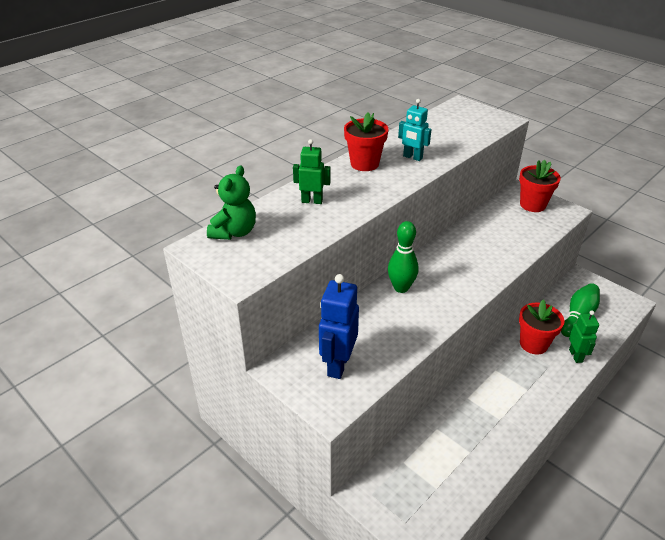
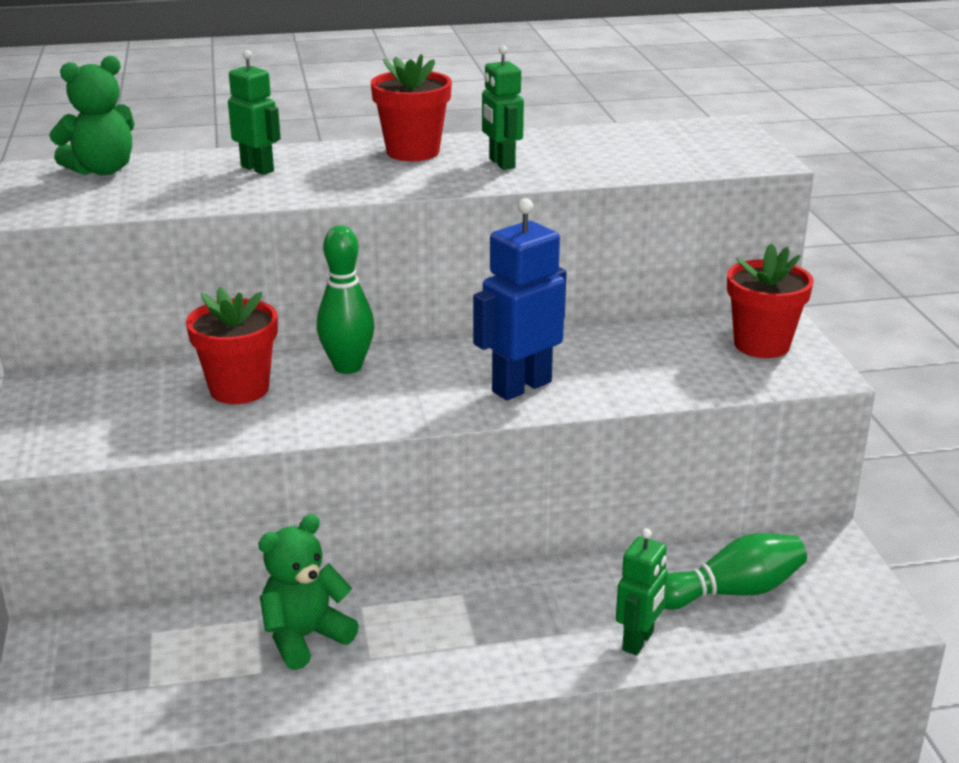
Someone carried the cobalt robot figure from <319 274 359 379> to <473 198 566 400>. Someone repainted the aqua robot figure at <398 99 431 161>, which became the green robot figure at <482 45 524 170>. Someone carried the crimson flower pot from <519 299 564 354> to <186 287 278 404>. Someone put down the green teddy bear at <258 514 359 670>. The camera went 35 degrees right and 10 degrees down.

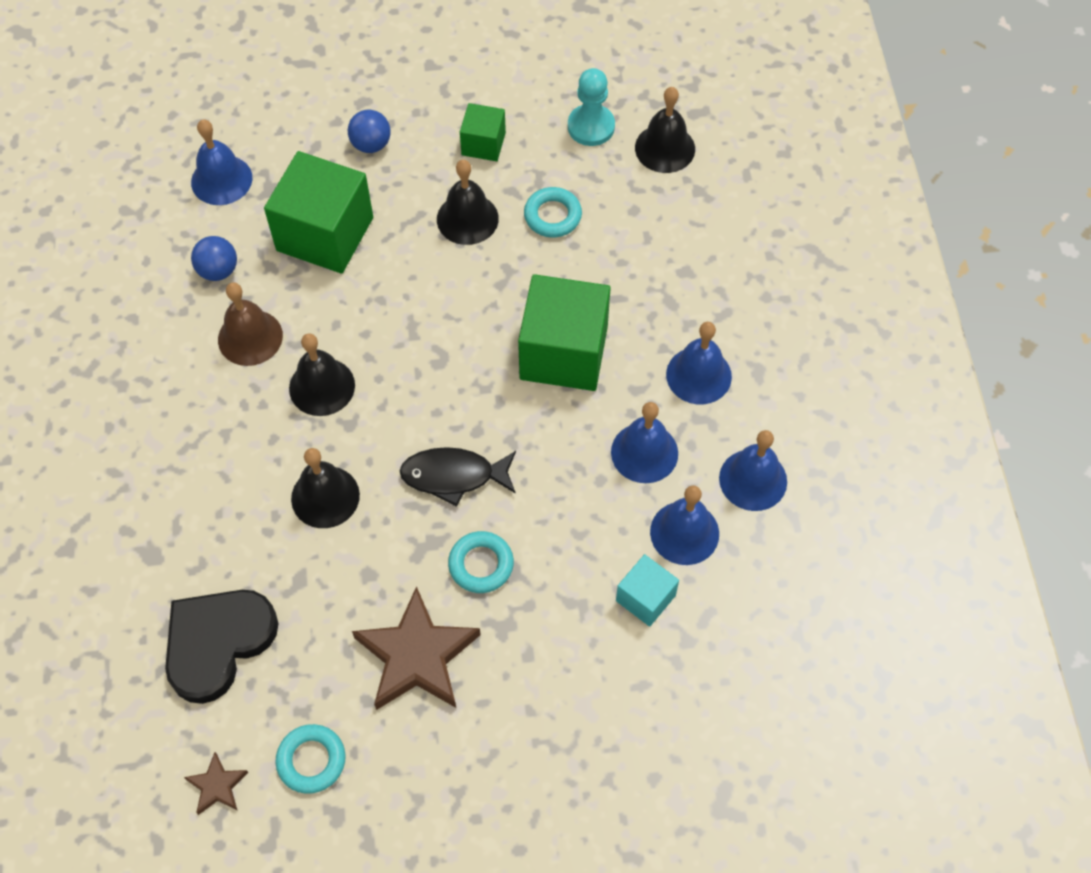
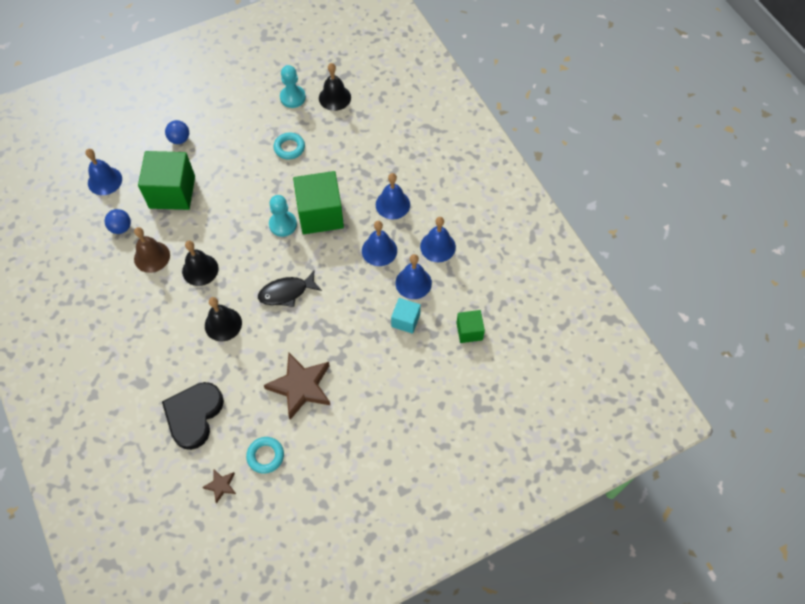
Someone took away the jet-black hand bell at <437 160 499 245>. Someone took away the aqua hoop at <448 531 514 593>. Someone carried the green cube from <460 103 506 161> to <456 310 485 343>. Someone put down the aqua game pawn at <269 195 297 237>. The camera went 20 degrees left and 0 degrees up.

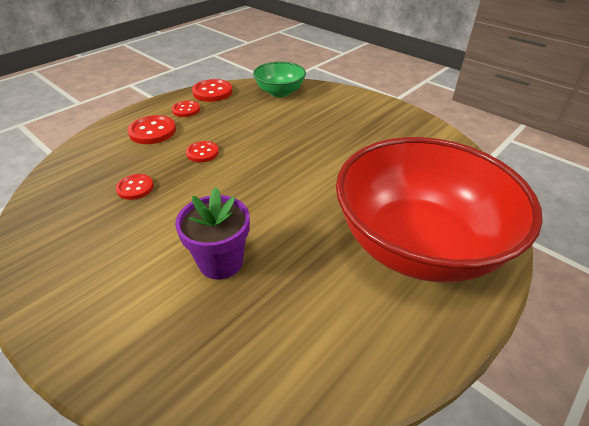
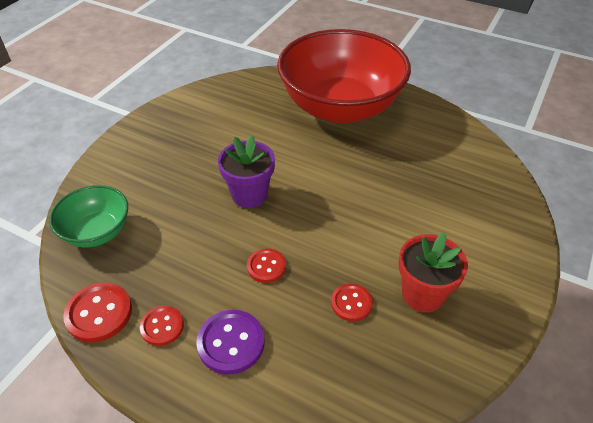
Someone repainted the crimson button at <127 115 176 144>, which became the violet button at <196 310 265 375>. Someone carried the violet flower pot from <175 187 250 280> to <218 135 275 208>. Someone put down the crimson flower pot at <399 233 468 313>. The camera went 105 degrees left and 5 degrees up.

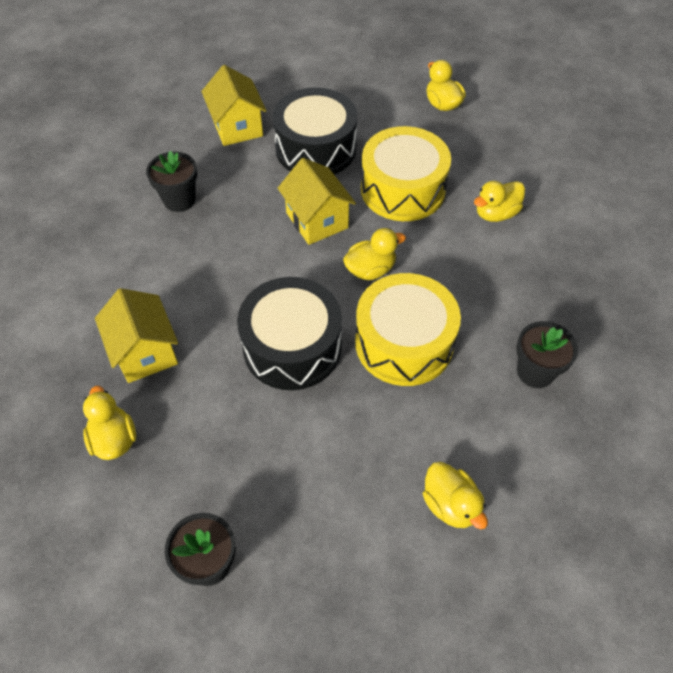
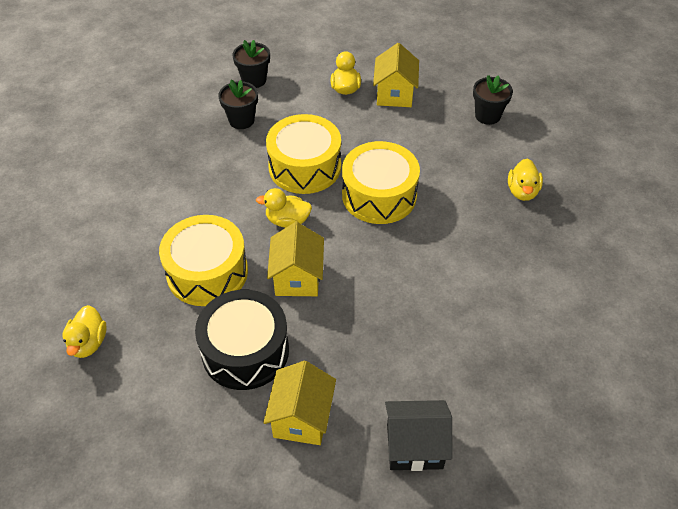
Someone carried the yellow house from <95 288 178 383> to <373 43 419 107>. Someone carried the jet-black flower pot from <146 151 197 212> to <232 40 270 88>. Someone repainted the jet-black toy drum at <237 277 342 390>, which became the yellow toy drum at <342 141 420 224>. Someone took away the yellow toy duck at <474 181 525 222>. Someone put down the jet-black house at <385 400 452 471>. The camera went 150 degrees left and 5 degrees down.

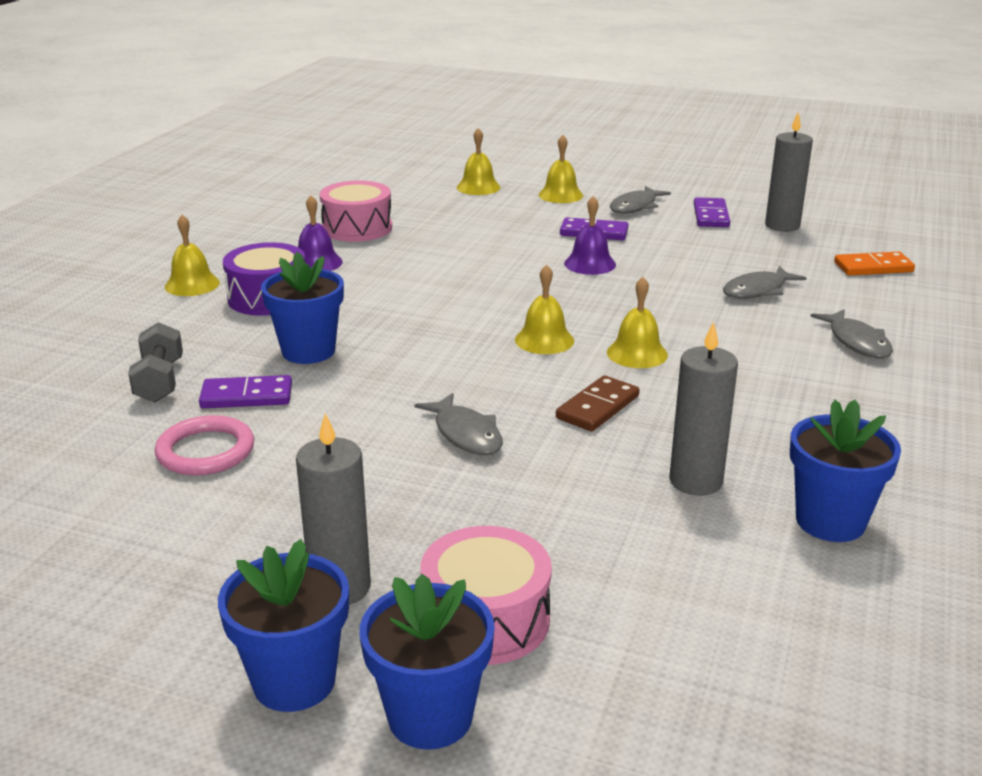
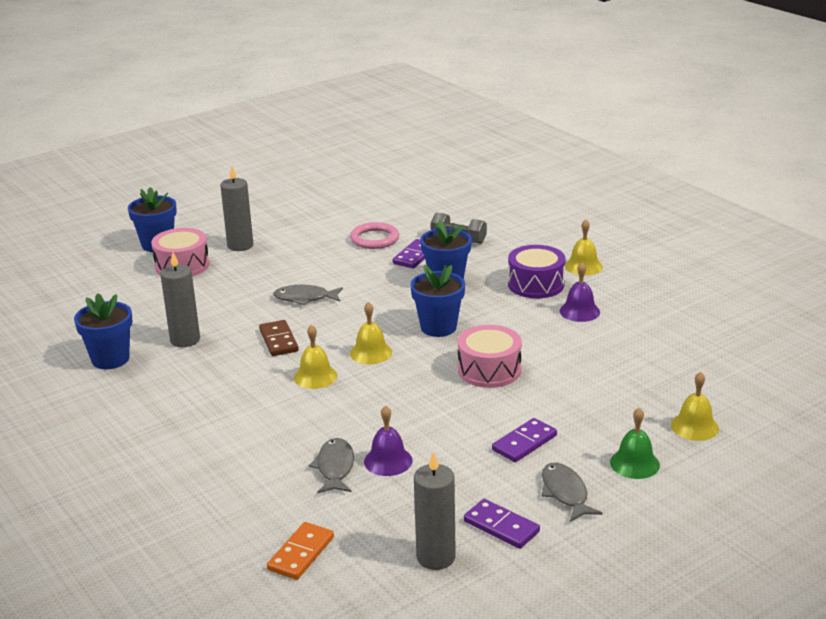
Someone carried the cobalt flower pot from <218 539 349 712> to <410 265 465 337>. Someone carried the pink toy drum from <319 181 392 242> to <458 325 522 388>. Someone repainted the yellow hand bell at <539 135 583 203>, which became the green hand bell at <610 408 660 479>. Someone carried the violet hand bell from <564 196 616 275> to <364 405 413 476>. Someone took away the ash-grey fish at <810 309 893 358>. The camera went 125 degrees right and 0 degrees up.

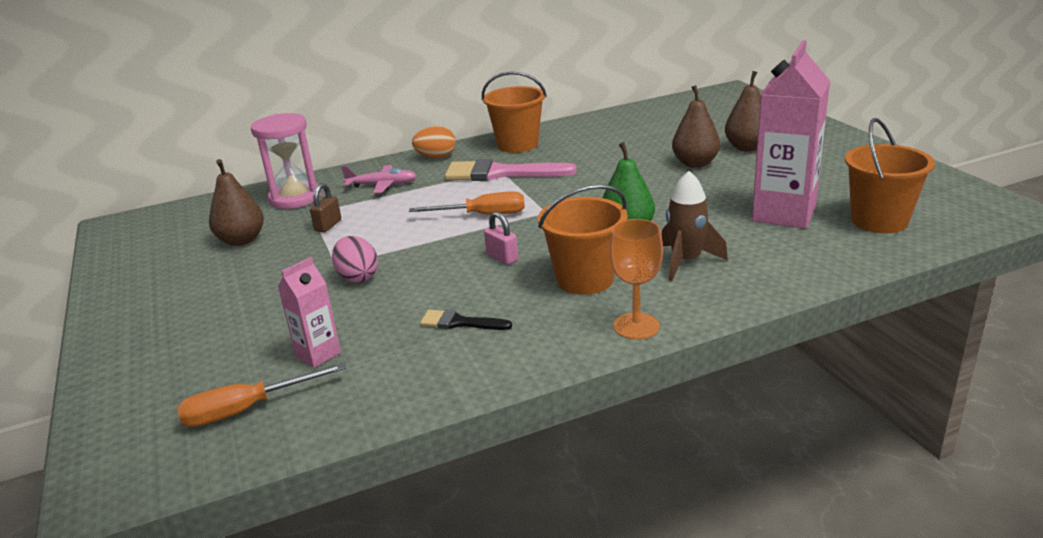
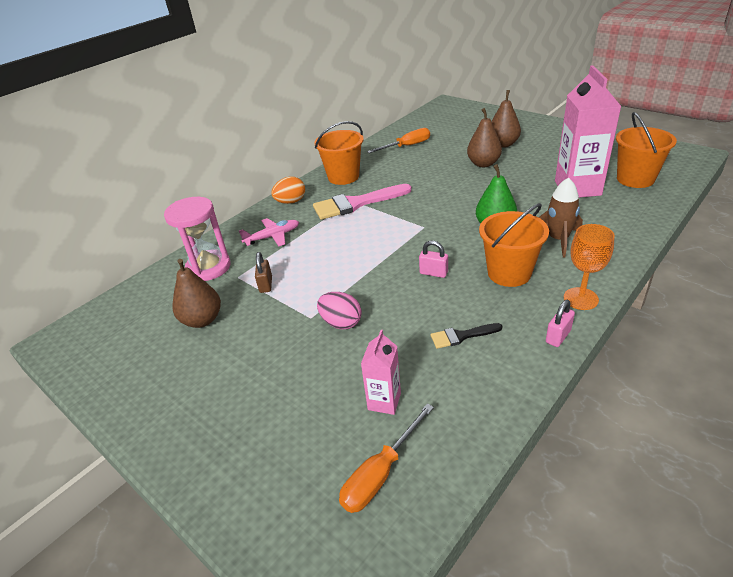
Someone carried the orange flat screwdriver from <409 191 525 214> to <367 128 430 153>. Someone put down the pink padlock at <546 300 575 347>. The camera went 25 degrees left and 10 degrees up.

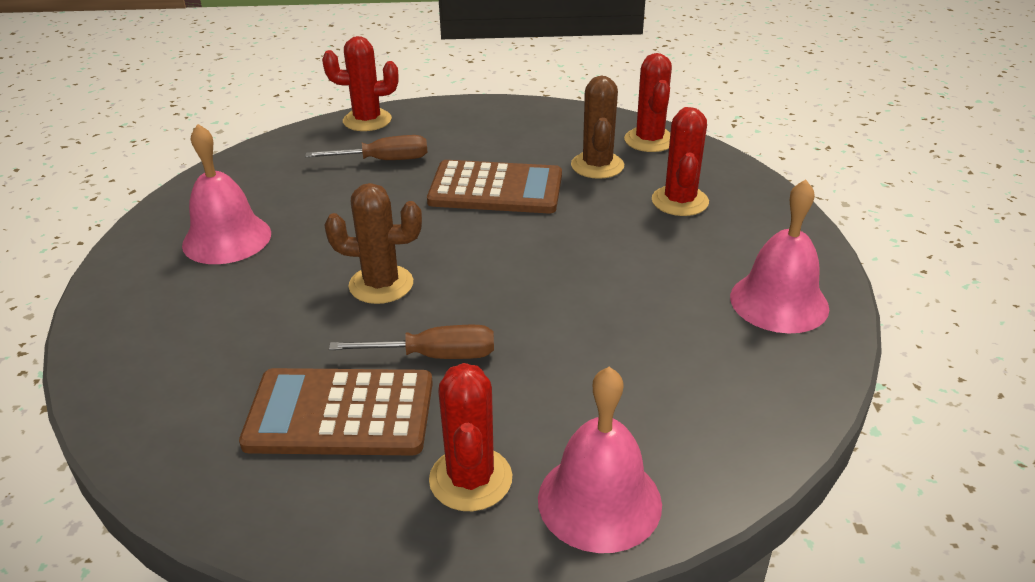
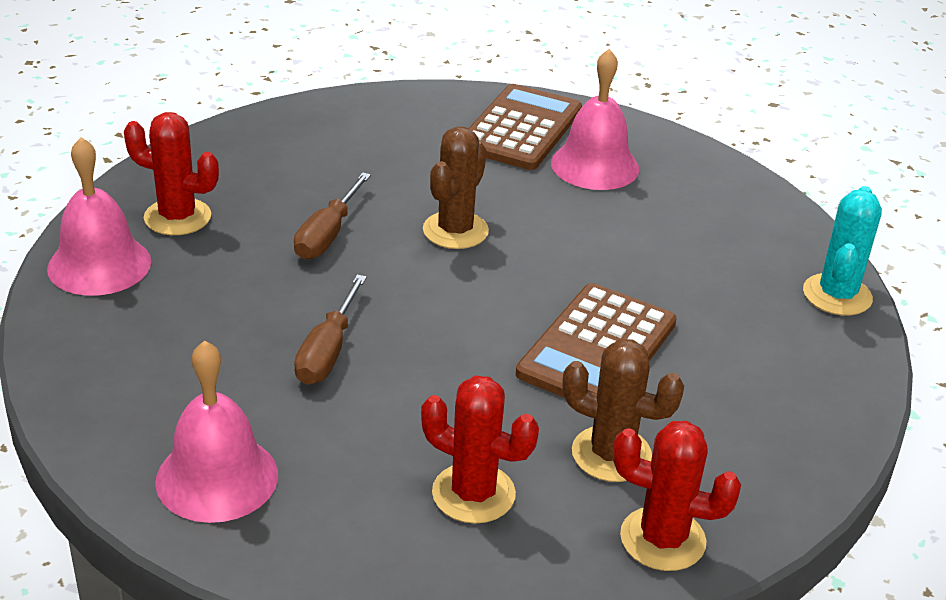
Someone carried the dark brown adding machine from <239 368 433 455> to <468 84 582 170>. Someone carried the dark brown flat screwdriver from <305 135 428 160> to <294 275 367 385>. Someone repainted the crimson prickly plant at <322 36 398 131>, which became the aqua prickly plant at <803 186 882 316>. The camera went 110 degrees right and 0 degrees up.

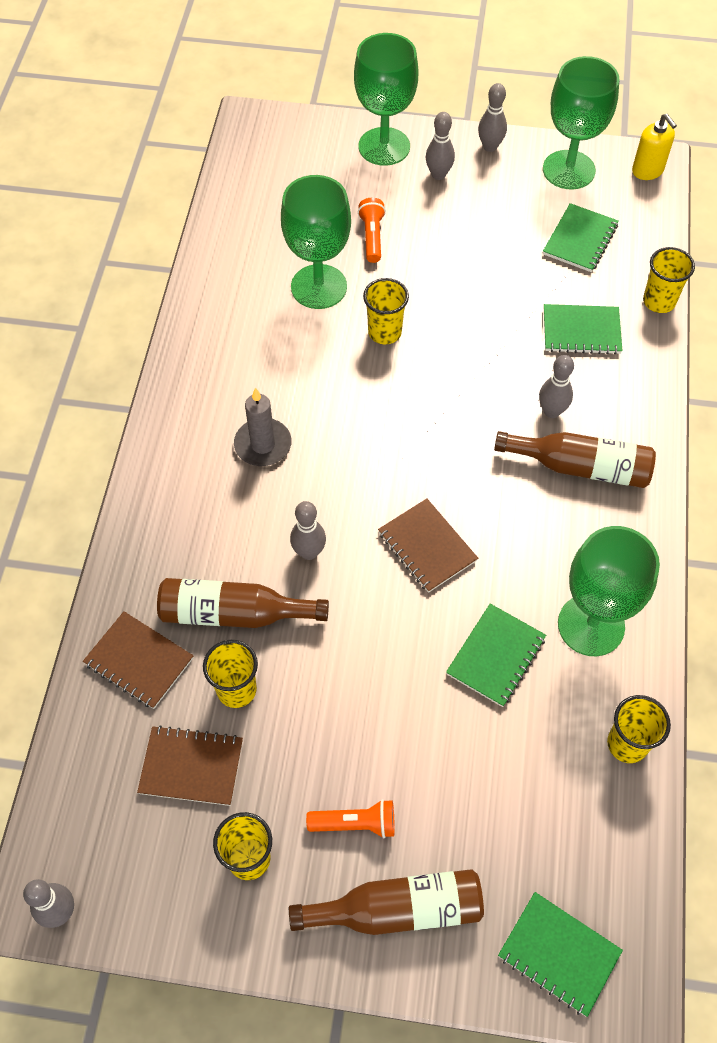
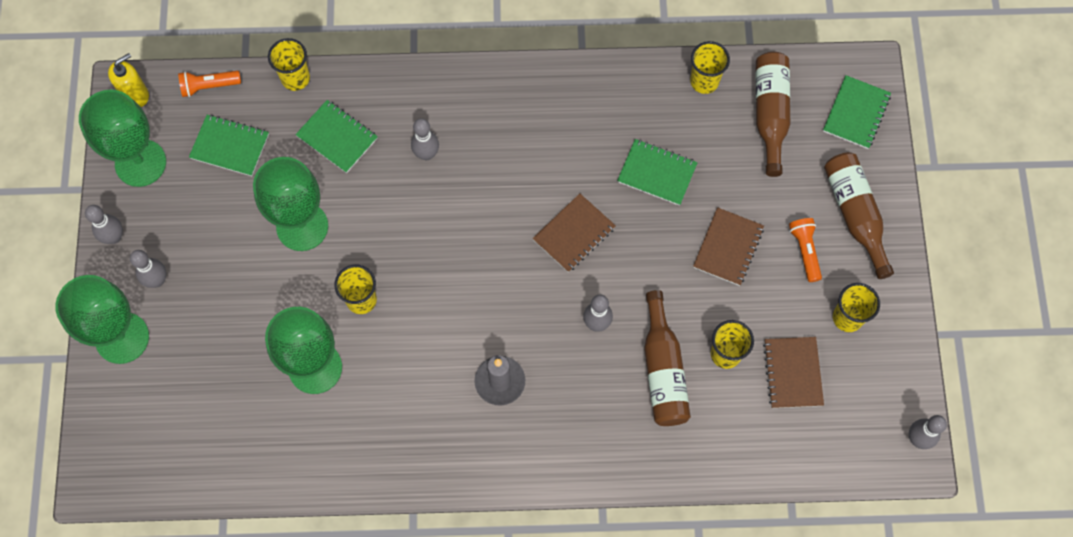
Someone carried the dark brown exercise book from <83 611 194 709> to <693 207 764 286>. Someone carried the orange pocket torch from <358 198 386 263> to <178 71 241 97>. Someone carried the dark brown flask from <494 431 656 488> to <756 52 790 177>. Someone rotated the green exercise book at <544 304 623 355> by 45 degrees counterclockwise. Someone carried the green goblet from <558 526 660 656> to <253 157 328 251>. The camera went 100 degrees left and 10 degrees up.

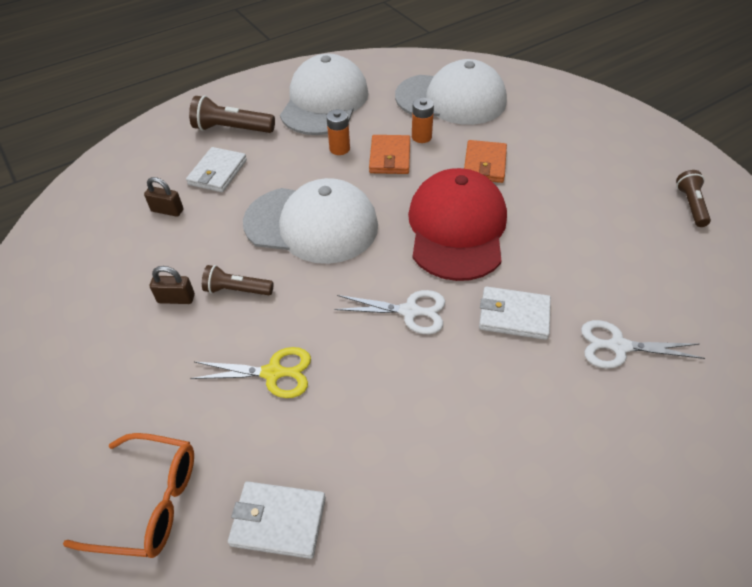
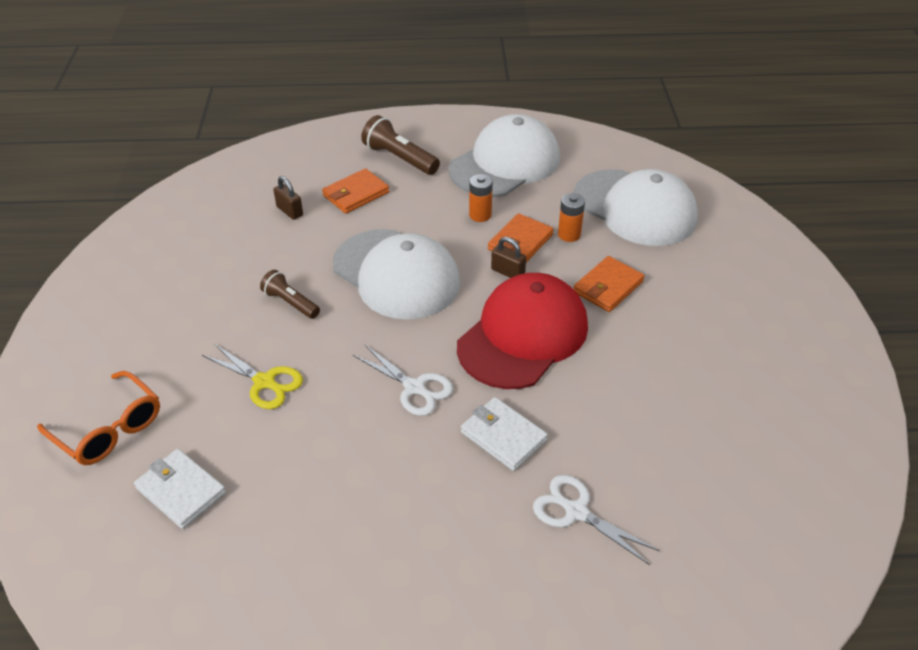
Someone carried the dark brown padlock from <150 266 195 304> to <491 237 526 278>. Someone repainted the pure white card wallet at <186 147 247 192>, which became the orange card wallet at <322 168 389 214>. Someone took away the dark brown pocket torch at <676 170 711 227>. The camera went 30 degrees right and 5 degrees down.

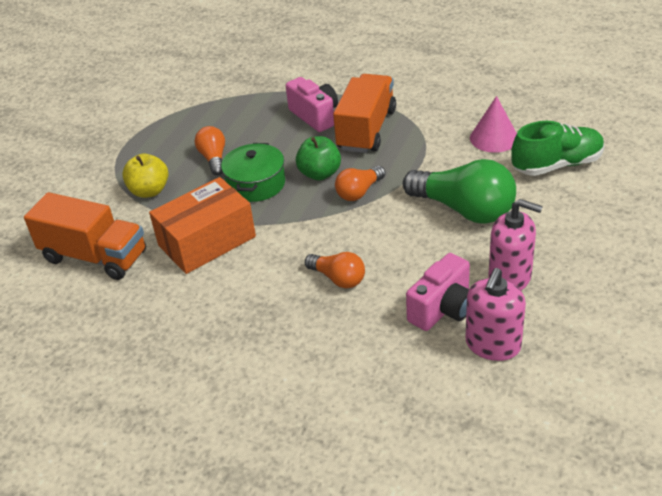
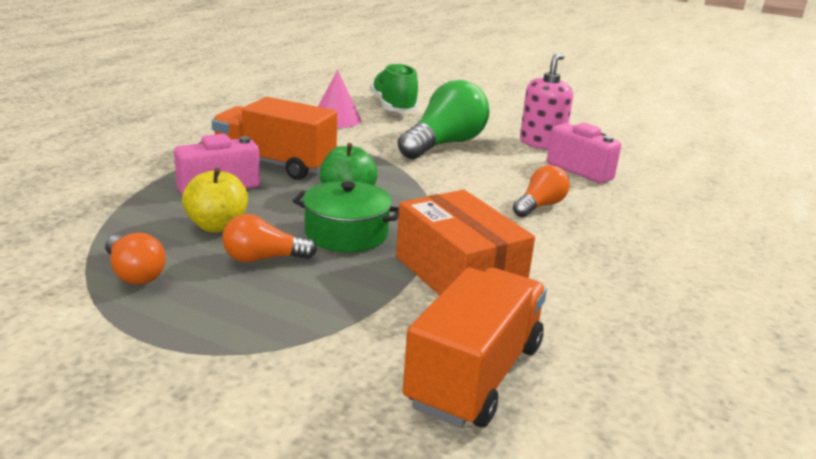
Someone carried the yellow toy apple from <122 154 168 198> to <182 168 248 232>. Someone carried the orange lightbulb from <335 166 385 201> to <105 233 166 285>. Someone took away the pink soap dispenser at <465 268 526 361>. The camera went 90 degrees left and 15 degrees down.

